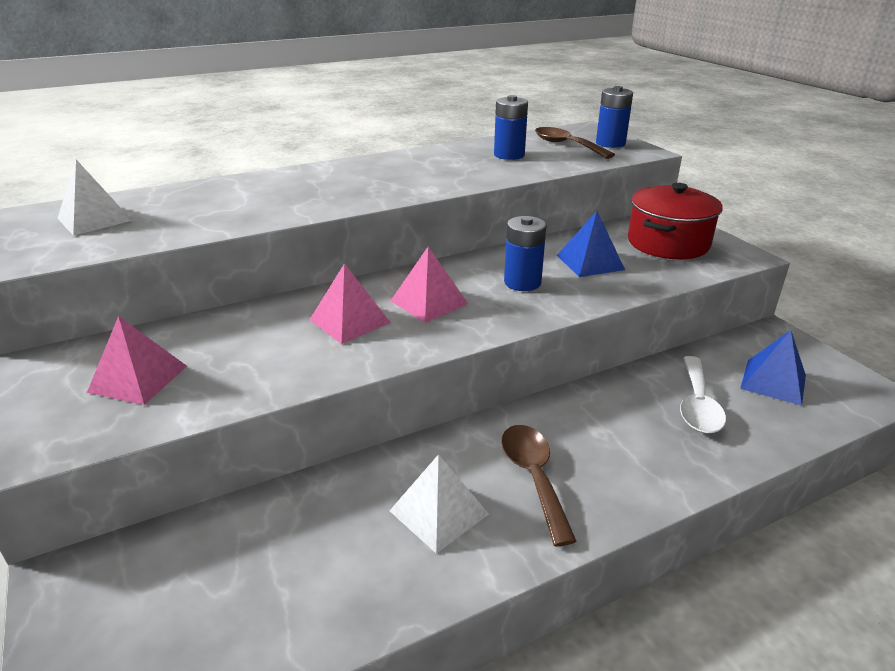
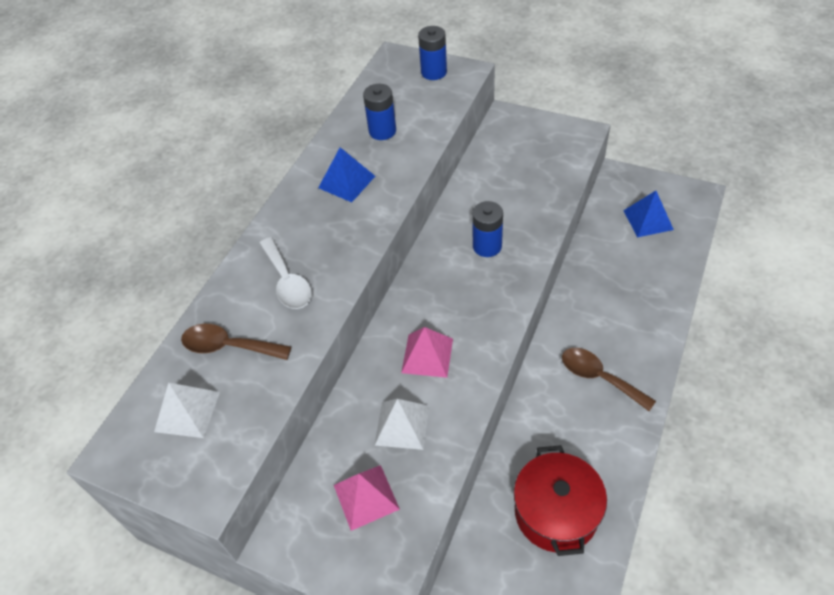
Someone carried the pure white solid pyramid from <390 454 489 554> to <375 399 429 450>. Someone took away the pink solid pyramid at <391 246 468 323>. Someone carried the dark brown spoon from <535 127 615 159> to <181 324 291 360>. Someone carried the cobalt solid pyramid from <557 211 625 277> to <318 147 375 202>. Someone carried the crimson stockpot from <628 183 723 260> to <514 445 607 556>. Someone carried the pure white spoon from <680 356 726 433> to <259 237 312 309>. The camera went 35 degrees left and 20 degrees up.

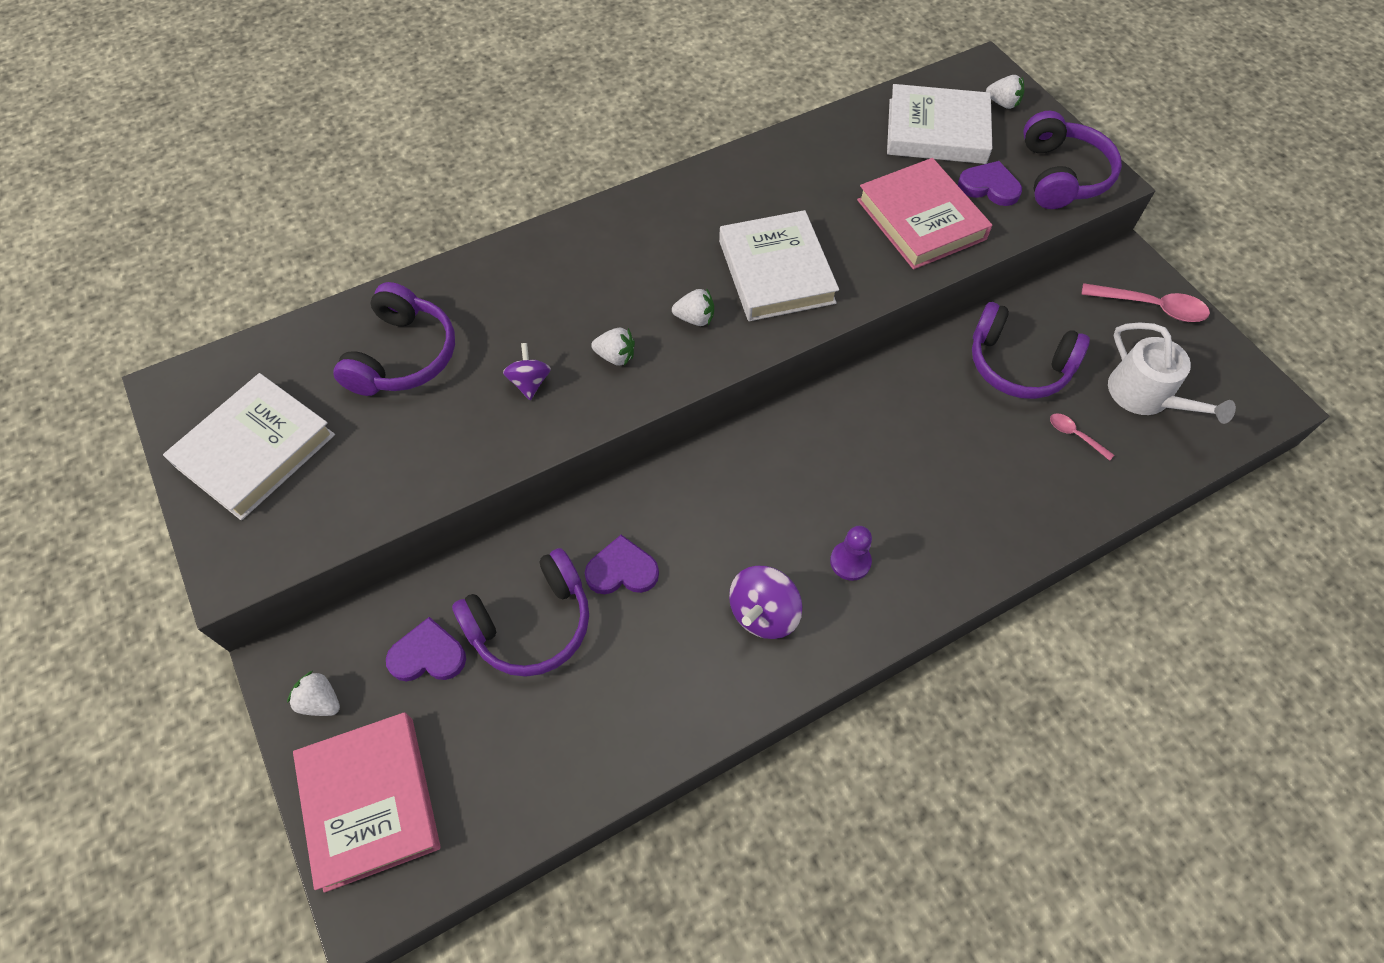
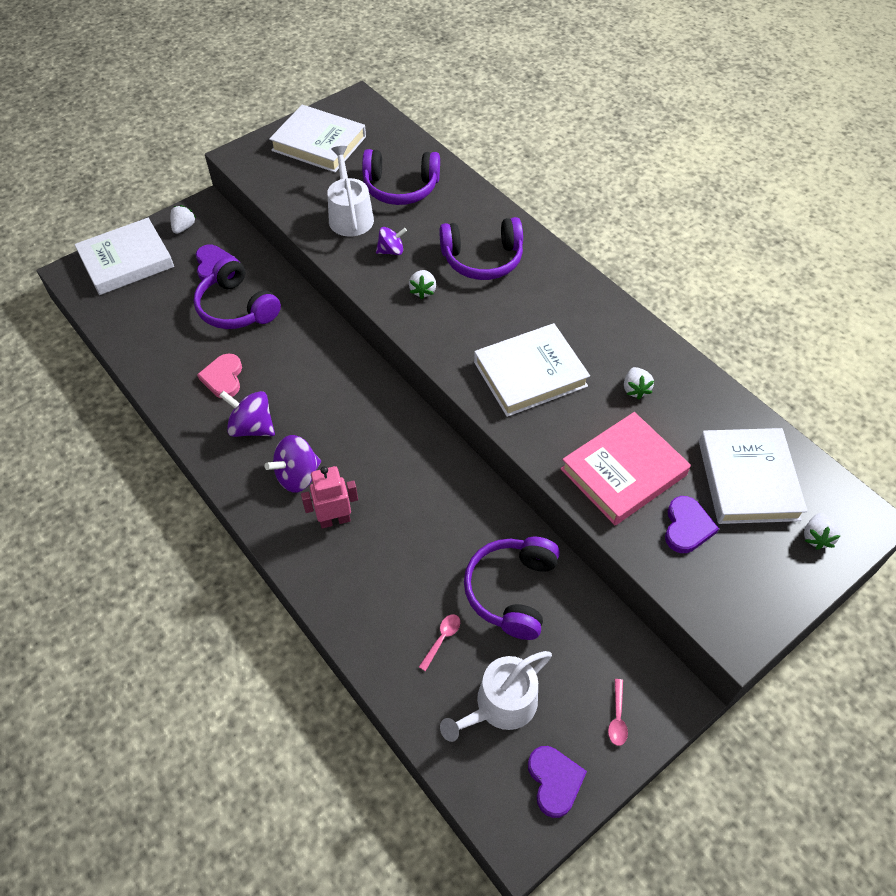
Someone repainted the pink hardcover at <293 712 440 893>, which became the pure white hardcover at <74 218 174 295>. Someone carried the violet heart shape from <585 535 659 594> to <528 746 587 818>. Someone carried the pure white toy strawberry from <672 289 714 326> to <624 367 654 400>. Someone swapped the violet game pawn at <830 526 872 581> for the violet spinning top at <265 435 321 493>. Someone carried the violet headphones from <1023 111 1122 209> to <439 217 523 280>. Someone scaled the pink spoon at <1081 283 1210 322> by 0.54. Someone put down the pink heart shape at <197 353 242 398>. Someone put down the pink robot figure at <301 466 358 529>. Someone put down the pure white sprinkling can at <327 146 374 237>. The camera went 80 degrees right and 5 degrees down.

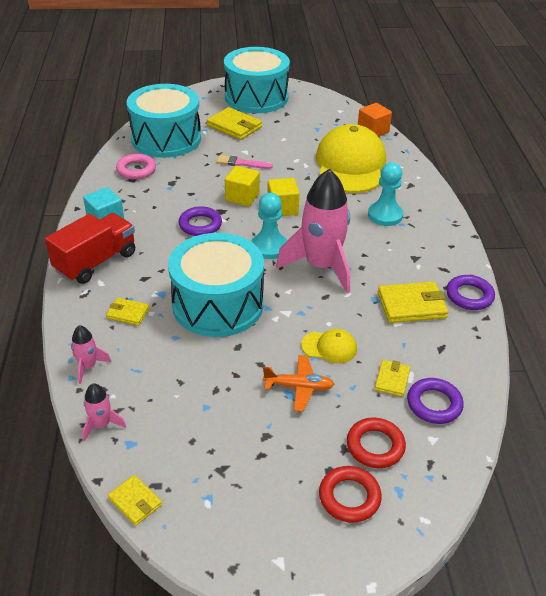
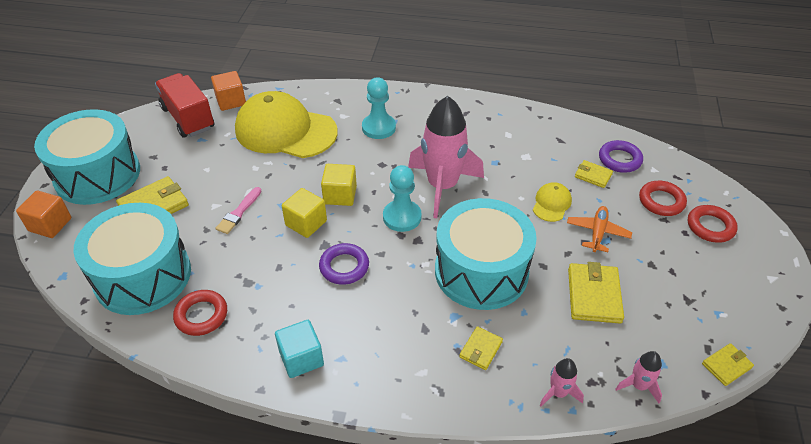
Someone carried the crimson lorry from <45 213 135 284> to <155 73 214 137>. Someone repainted the pink hoop at <116 154 156 179>, which became the crimson hoop at <173 290 227 336>. Someone carried the yellow card wallet from <378 281 448 323> to <568 262 624 323>. Someone took away the violet hoop at <446 275 495 310>. Someone put down the orange cube at <16 190 71 238>. The camera went 75 degrees left and 5 degrees up.

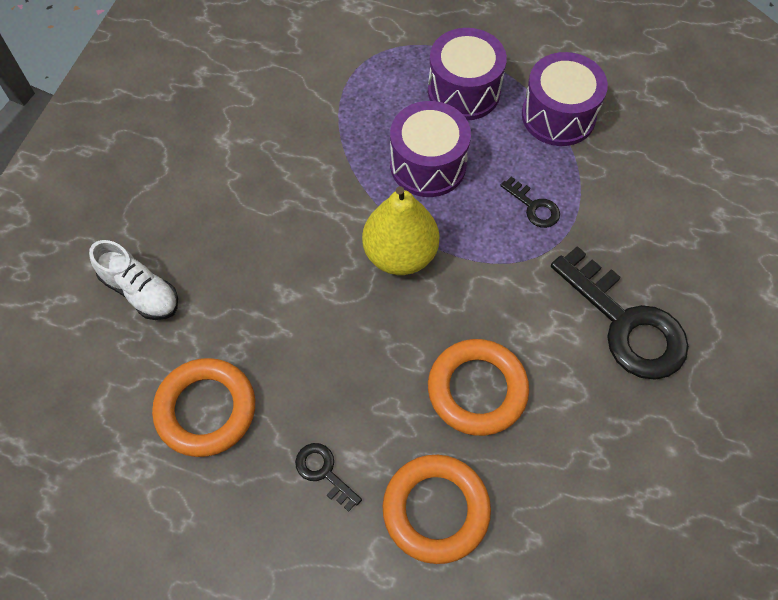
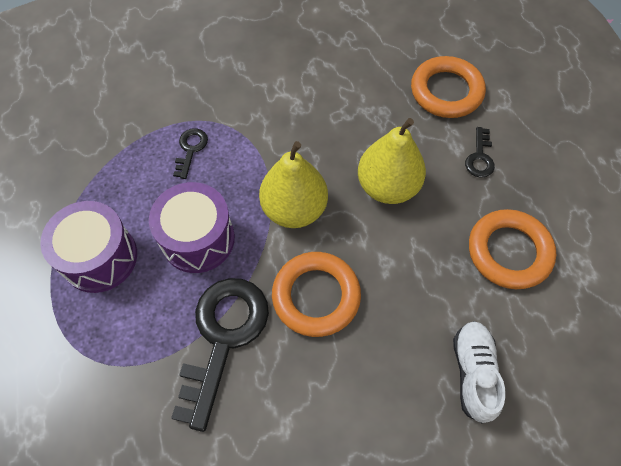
Someone carried the orange hoop from <428 339 529 436> to <272 252 361 337>. Someone took away the violet toy drum at <522 52 608 146>. Someone carried the jet-black key from <551 246 689 380> to <171 278 269 432>. Someone put down the yellow pear fruit at <358 118 426 204>. The camera went 125 degrees left and 0 degrees up.

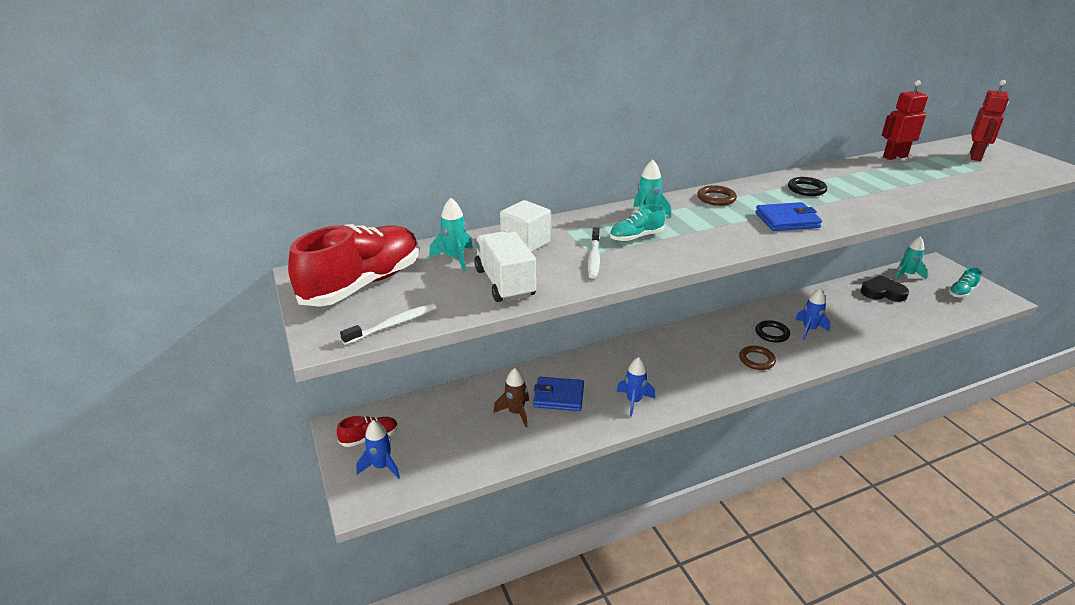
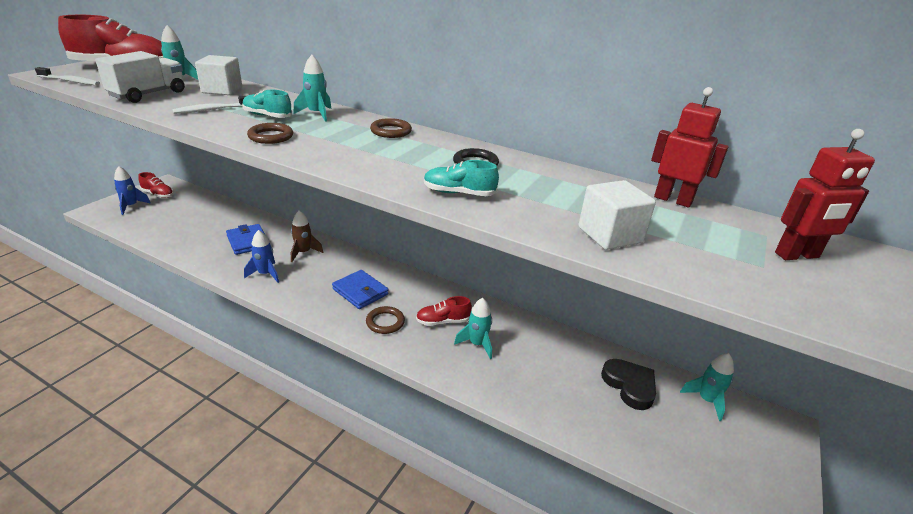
Someone carried the dark brown toy rocket from <493 368 529 427> to <291 211 323 262>. Someone carried the cobalt card wallet from <755 202 822 231> to <332 270 389 309>. Someone swapped the jet-black hoop at <755 320 790 343> for the crimson sneaker at <416 296 472 326>. Someone repainted the cobalt toy rocket at <795 288 830 339>, which became the aqua toy rocket at <454 298 492 359>. Someone carried the aqua sneaker from <949 268 981 298> to <424 160 499 196>. Someone put down the dark brown hoop at <247 123 293 144>. Someone put down the pure white cube at <578 180 656 250>. The camera went 50 degrees right and 0 degrees up.

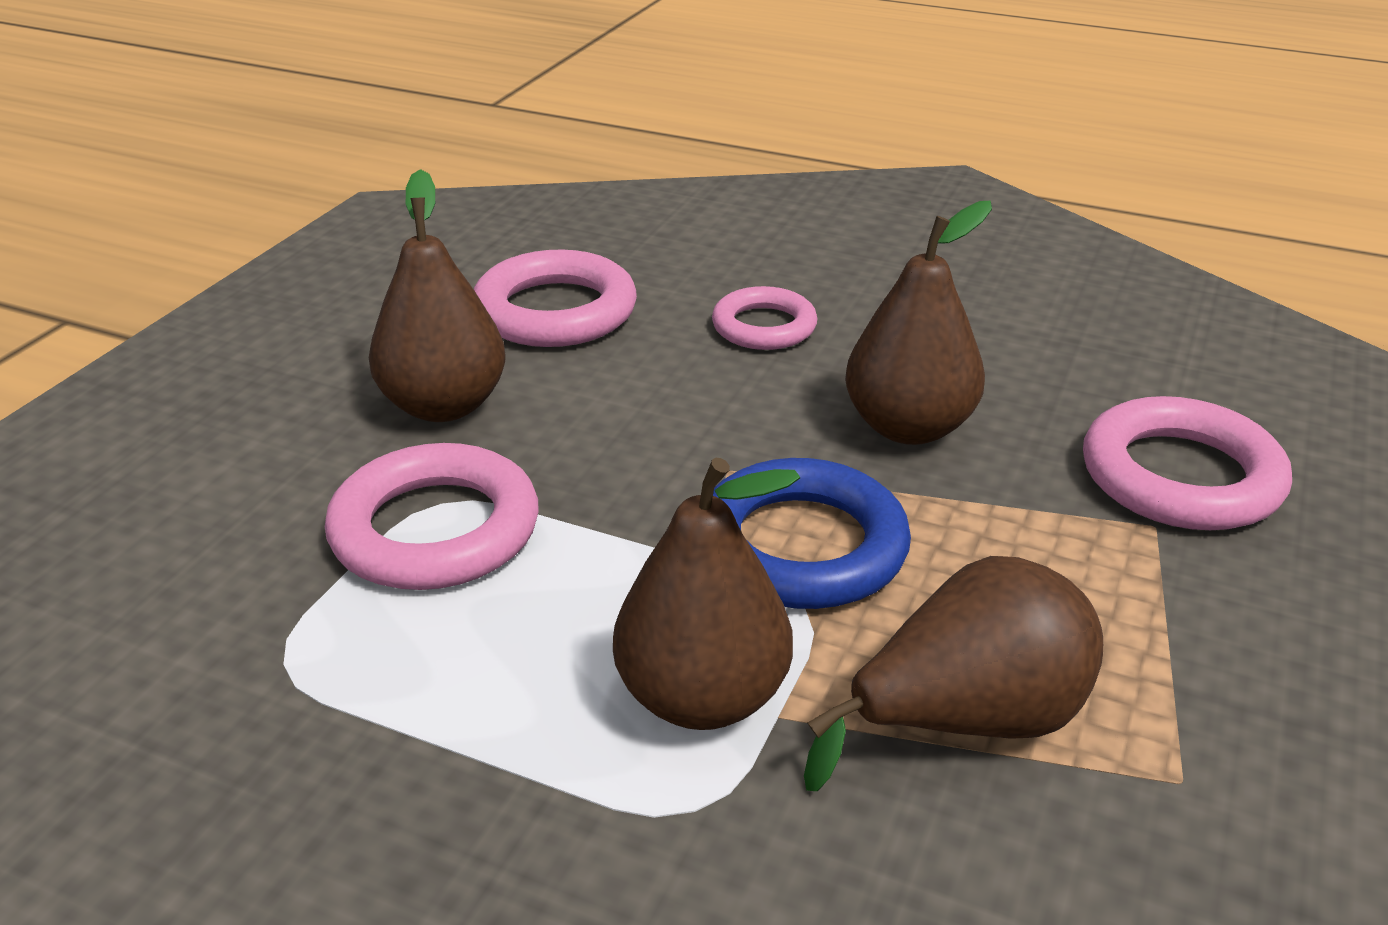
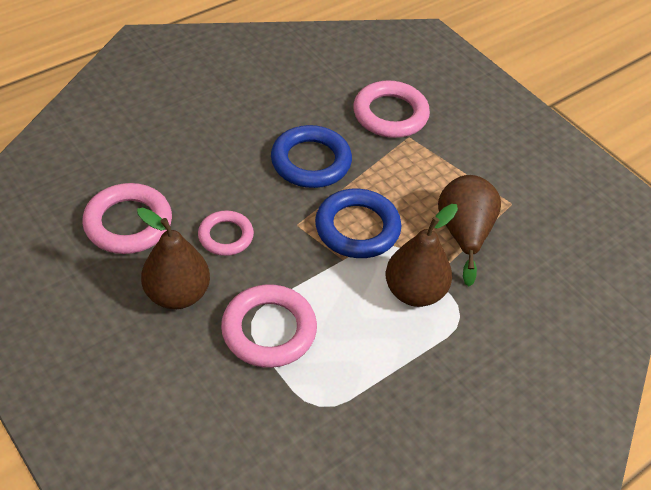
Someone carried the pink hoop from <712 286 817 350> to <198 210 254 256>. Someone swapped the dark brown pear fruit at <845 201 992 445> for the cobalt hoop at <271 125 352 188>. The camera went 65 degrees left and 15 degrees up.

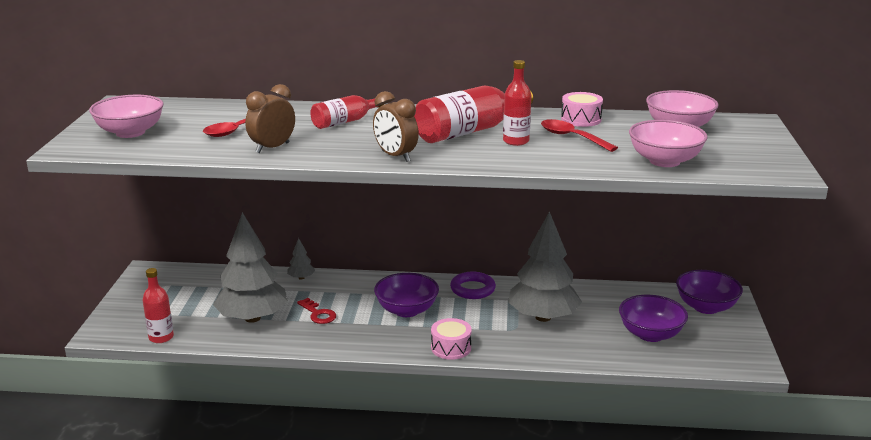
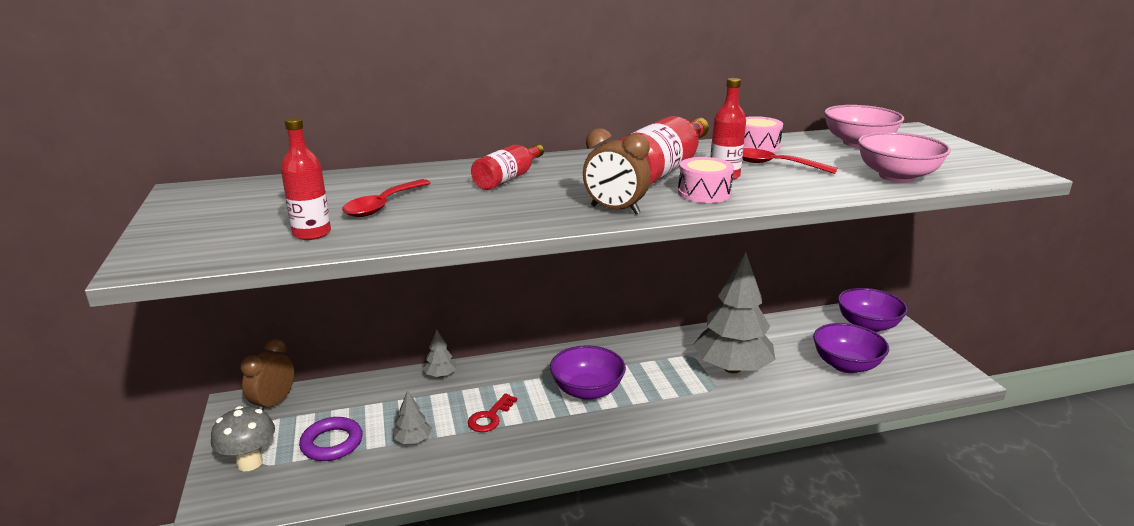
Someone took away the pink bowl at <89 95 164 138>. Someone carried the crimson flask from <142 268 174 343> to <281 117 331 240>. Someone scaled the ash-grey fir tree at <213 212 288 323> by 0.41. Someone carried the dark brown bedside clock from <245 84 295 153> to <241 339 294 410>. Someone rotated the crimson key at <297 298 336 324> by 90 degrees clockwise. Someone carried the pink toy drum from <431 318 472 360> to <678 157 734 203>. Someone carried the violet hoop from <450 272 496 299> to <299 417 363 461>. Someone put down the ash-grey toadstool at <211 406 275 471>. The camera went 20 degrees left and 0 degrees up.

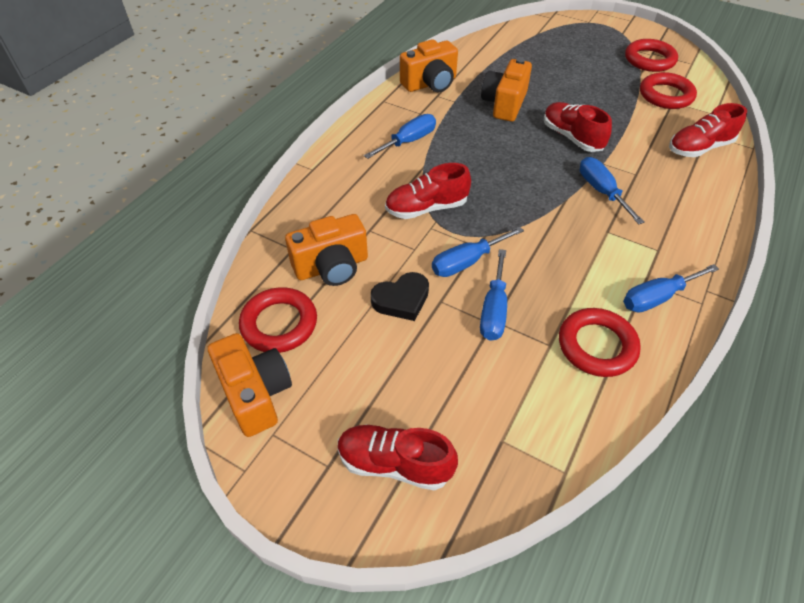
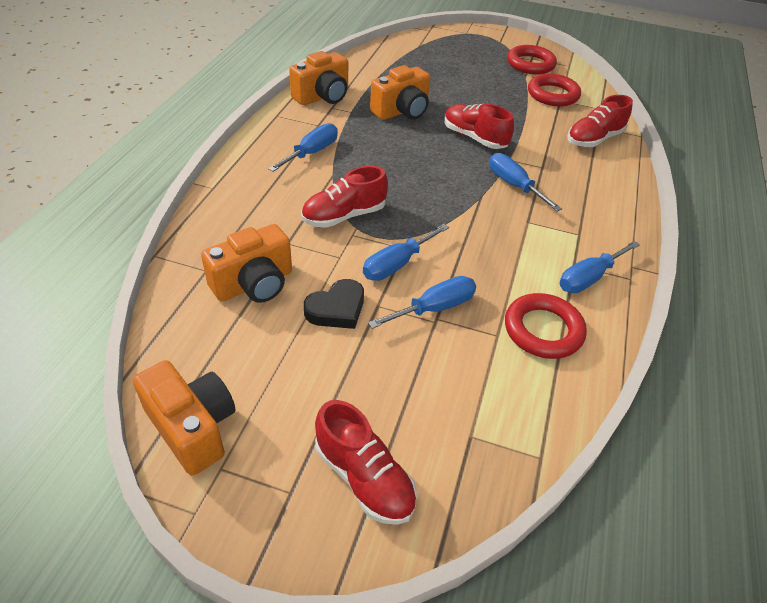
Someone took away the crimson hoop at <239 287 317 353>. Someone rotated the crimson sneaker at <338 424 458 490> by 135 degrees counterclockwise. Someone rotated the cobalt flat screwdriver at <480 249 507 341> by 120 degrees counterclockwise. Someone rotated the orange camera at <481 58 532 122> by 135 degrees counterclockwise. The camera went 15 degrees left and 5 degrees down.

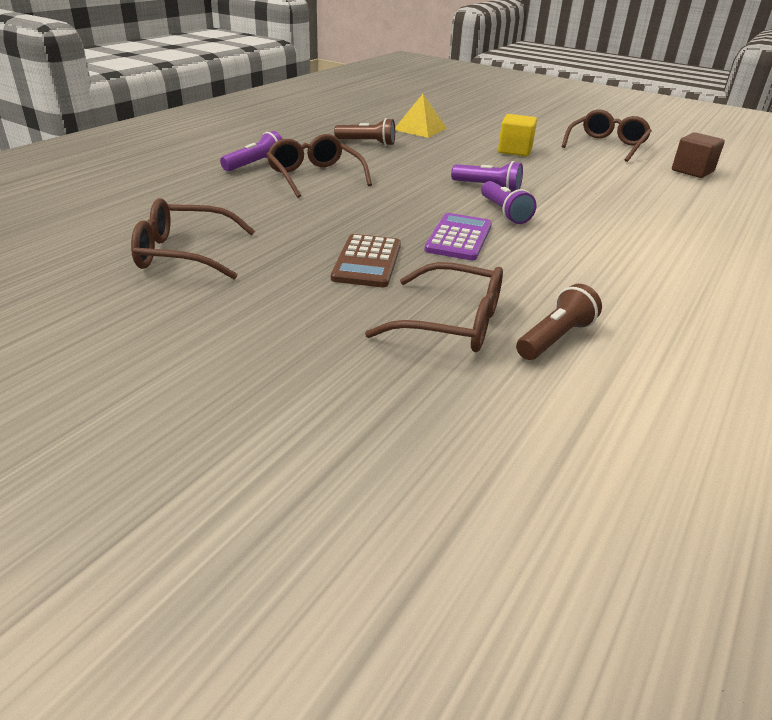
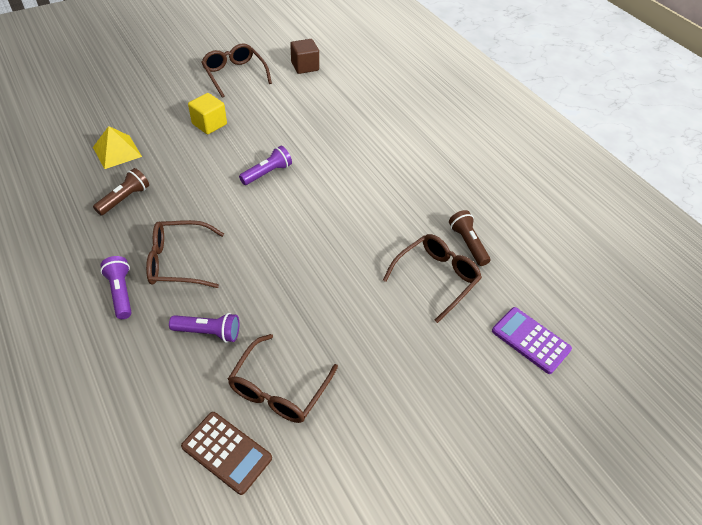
Someone carried the dark brown adding machine from <331 234 401 287> to <181 412 272 495>. Someone carried the violet adding machine from <424 213 492 261> to <492 307 572 374>. Someone carried the violet pocket torch from <481 181 536 224> to <169 313 239 342>. The camera went 65 degrees left and 15 degrees up.

